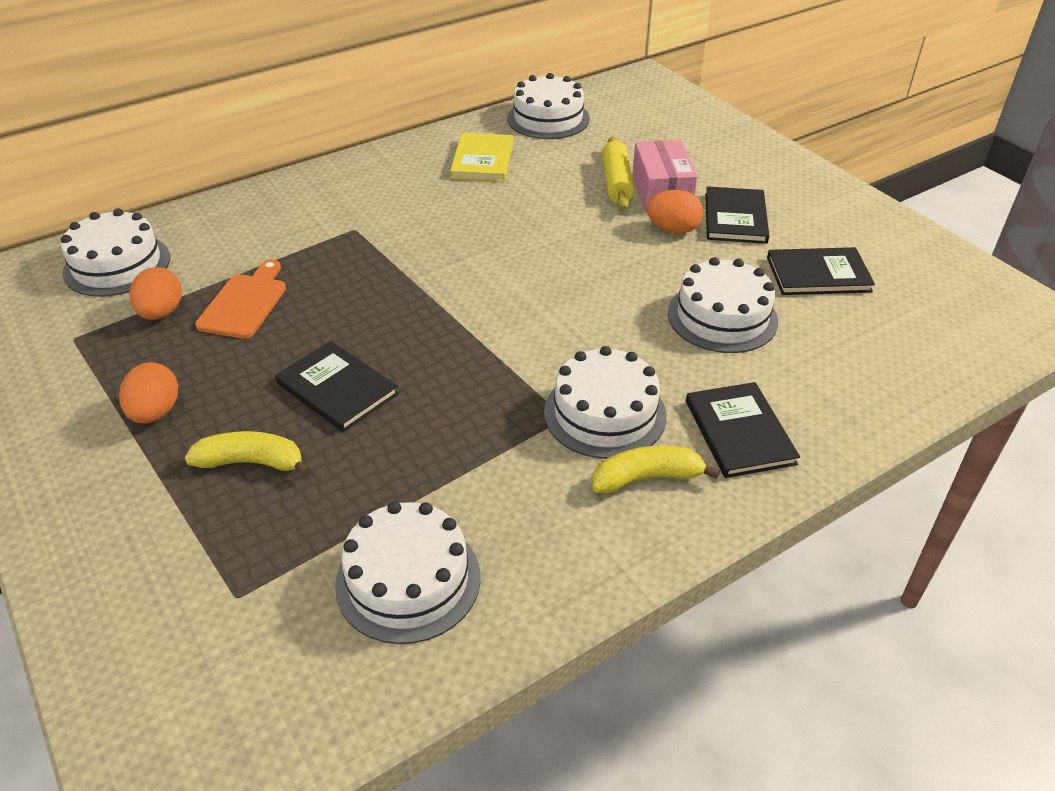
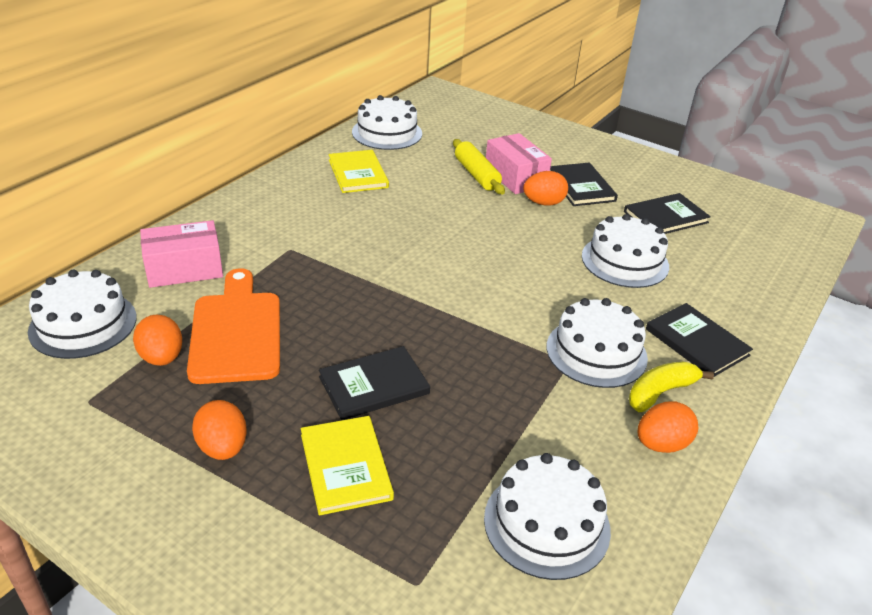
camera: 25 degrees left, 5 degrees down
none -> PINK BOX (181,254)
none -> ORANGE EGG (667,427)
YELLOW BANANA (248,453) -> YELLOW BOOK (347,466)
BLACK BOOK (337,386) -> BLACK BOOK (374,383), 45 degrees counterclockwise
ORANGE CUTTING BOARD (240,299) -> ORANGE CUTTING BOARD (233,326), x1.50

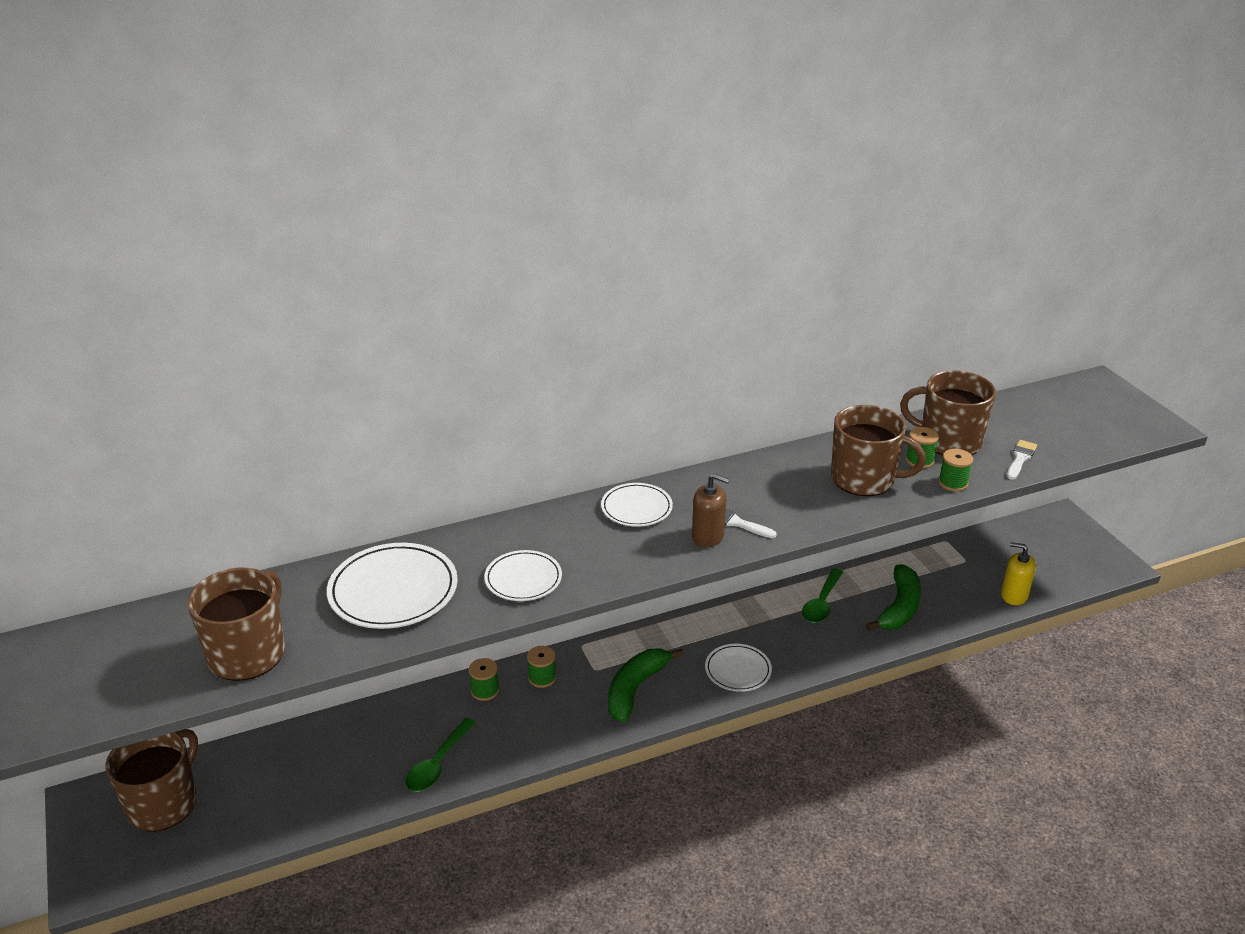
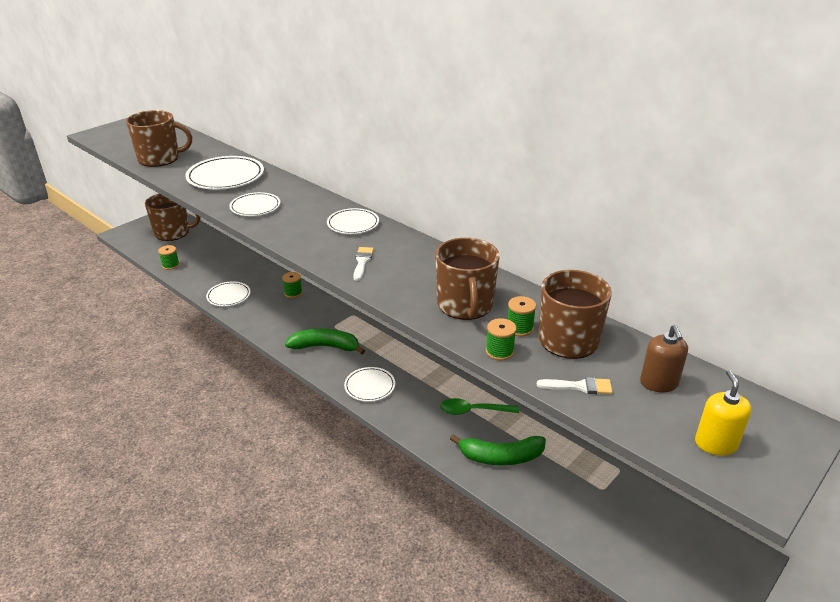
camera: 65 degrees right, 0 degrees up
GREEN SPOOL (541,667) -> GREEN SPOOL (169,257), move
BROWN SOAP DISPENSER (711,510) -> BROWN SOAP DISPENSER (664,358), move
YELLOW SOAP DISPENSER (1018,573) -> YELLOW SOAP DISPENSER (723,413), move
GREEN SPOON (440,755) -> WHITE PLATE (228,293)

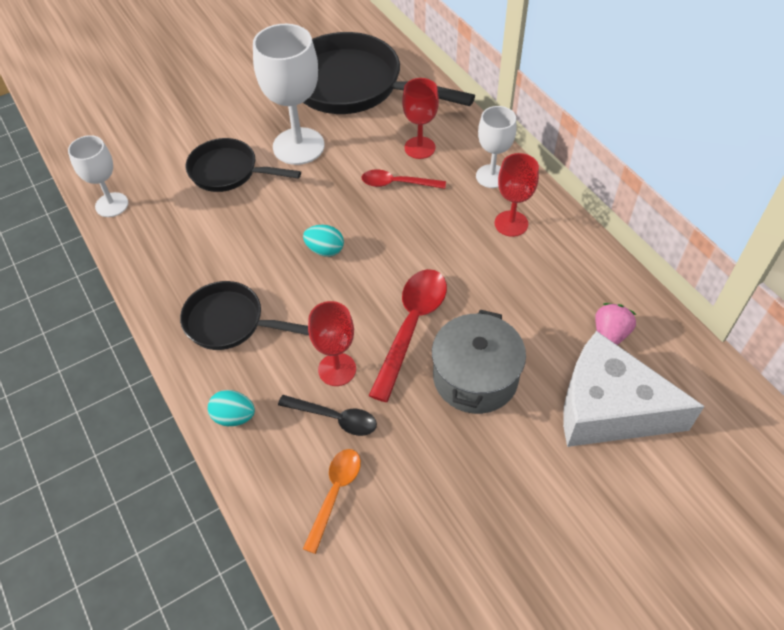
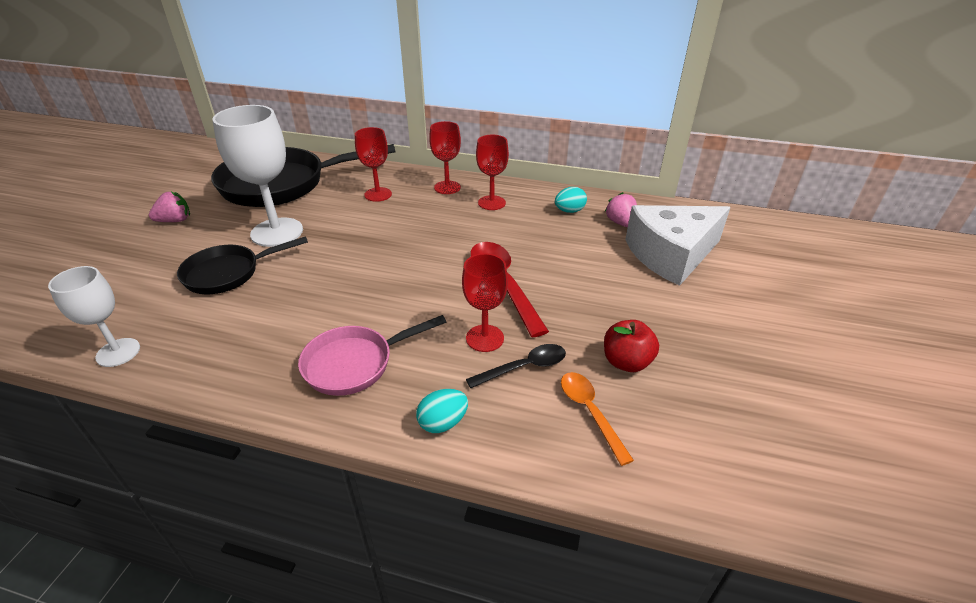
camera: 45 degrees left, 15 degrees down
RED SPOON (403,179) -> none
GREY POT (479,362) -> none
none -> PINK STRAWBERRY (169,207)
none -> RED APPLE (631,346)
TURQUOISE EGG (323,241) -> TURQUOISE EGG (571,200), move
BLACK PAN (244,315) -> PINK PAN (372,355)
WHITE GOBLET (496,147) -> RED GOBLET (445,157)

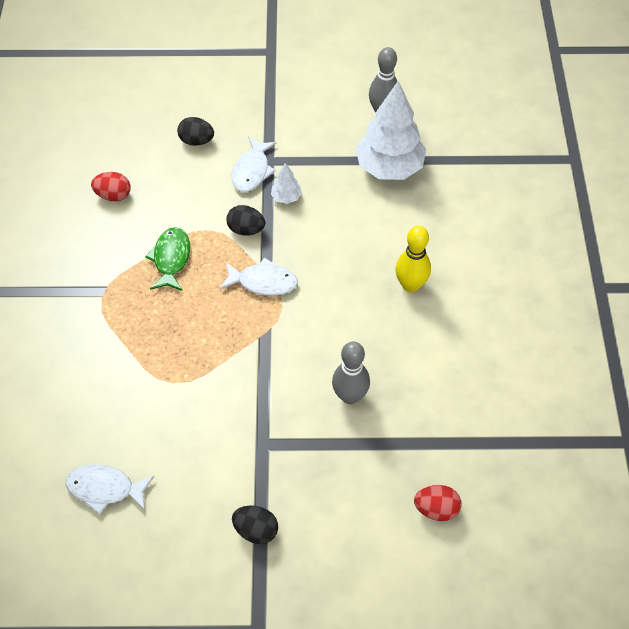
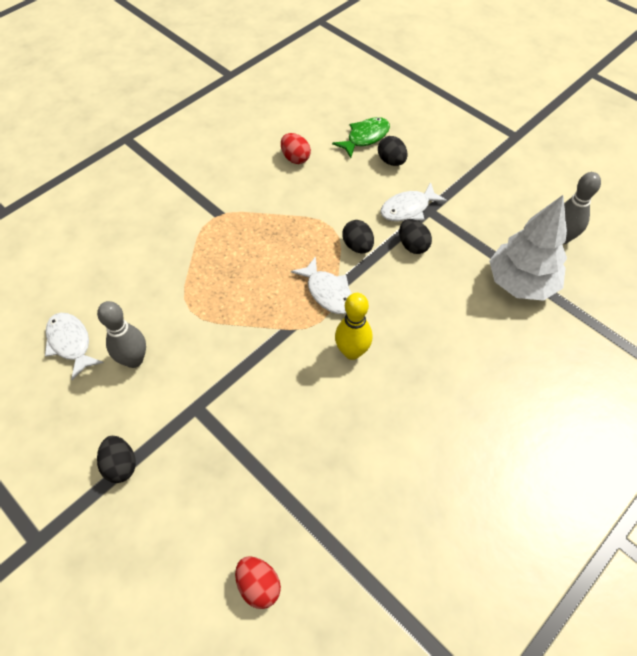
camera: 45 degrees right, 0 degrees up
GREEN FISH (167,259) -> GREEN FISH (361,137), move
GREY BOWLING PIN (351,372) -> GREY BOWLING PIN (121,334), move
YELLOW BOWLING PIN (413,259) -> YELLOW BOWLING PIN (353,326), move
WHITE TREE (286,183) -> BLACK EGG (415,236)

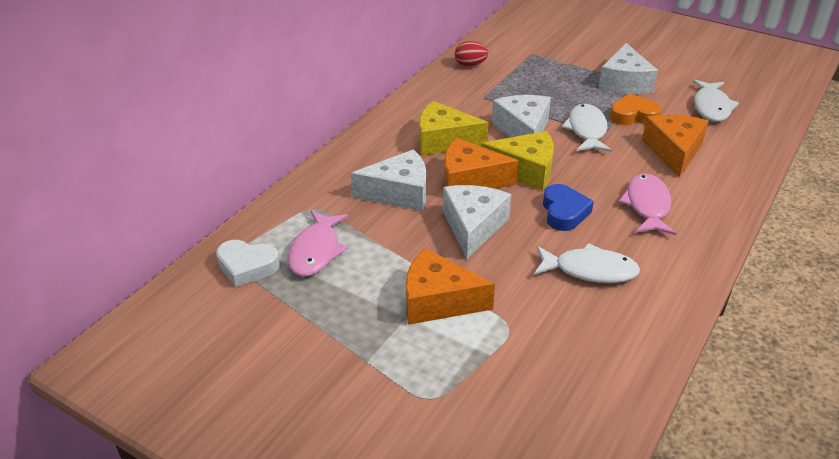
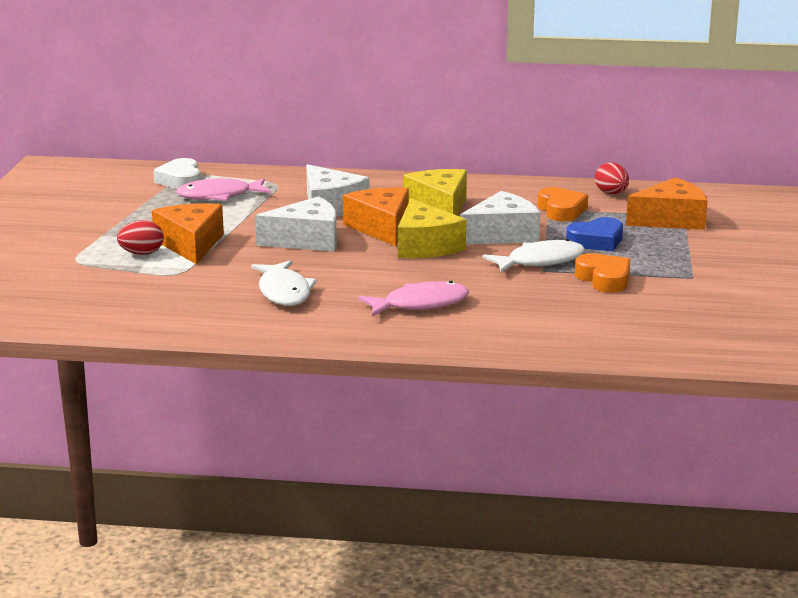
camera: 65 degrees right, 15 degrees down
WHITE CHEESE (628,68) -> none
WHITE FISH (715,100) -> none
none -> RED EGG (140,237)
none -> ORANGE HEART (562,204)
BLUE HEART (568,207) -> BLUE HEART (594,234), move
ORANGE CHEESE (675,146) -> ORANGE CHEESE (667,203), move

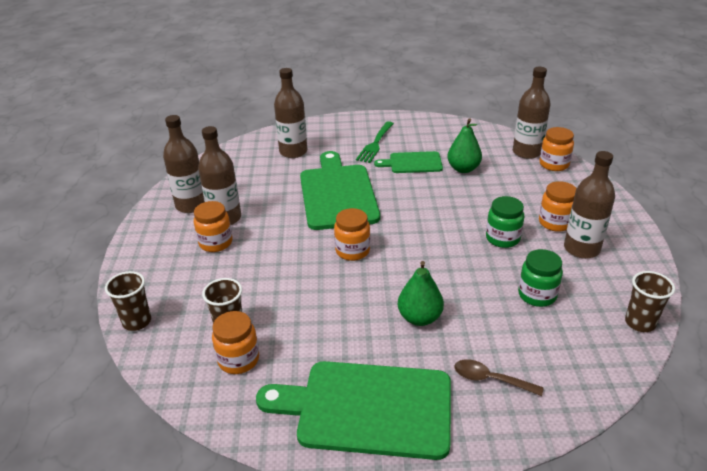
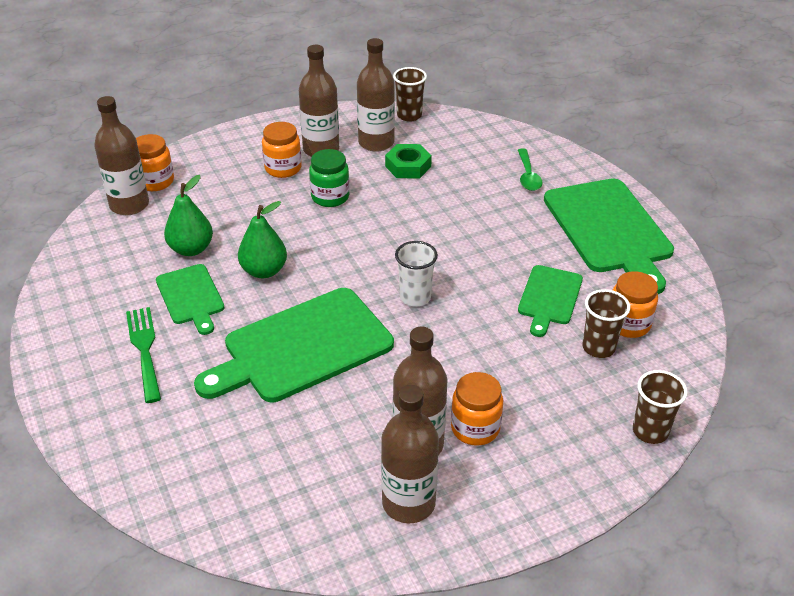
camera: 115 degrees left, 5 degrees up
none -> GREEN CUTTING BOARD (550,301)
BROWN BOTTLE (290,113) -> BROWN BOTTLE (376,95), move
GREEN PEAR (421,293) -> GREEN PEAR (262,239), move
ORANGE JAR (352,234) -> WHITE CUP (416,274)
GREEN JAR (540,278) -> GREEN NUT (408,161)
BROWN SPOON (499,377) -> GREEN SPOON (530,169)
GREEN FORK (375,142) -> GREEN FORK (143,355), 105 degrees counterclockwise

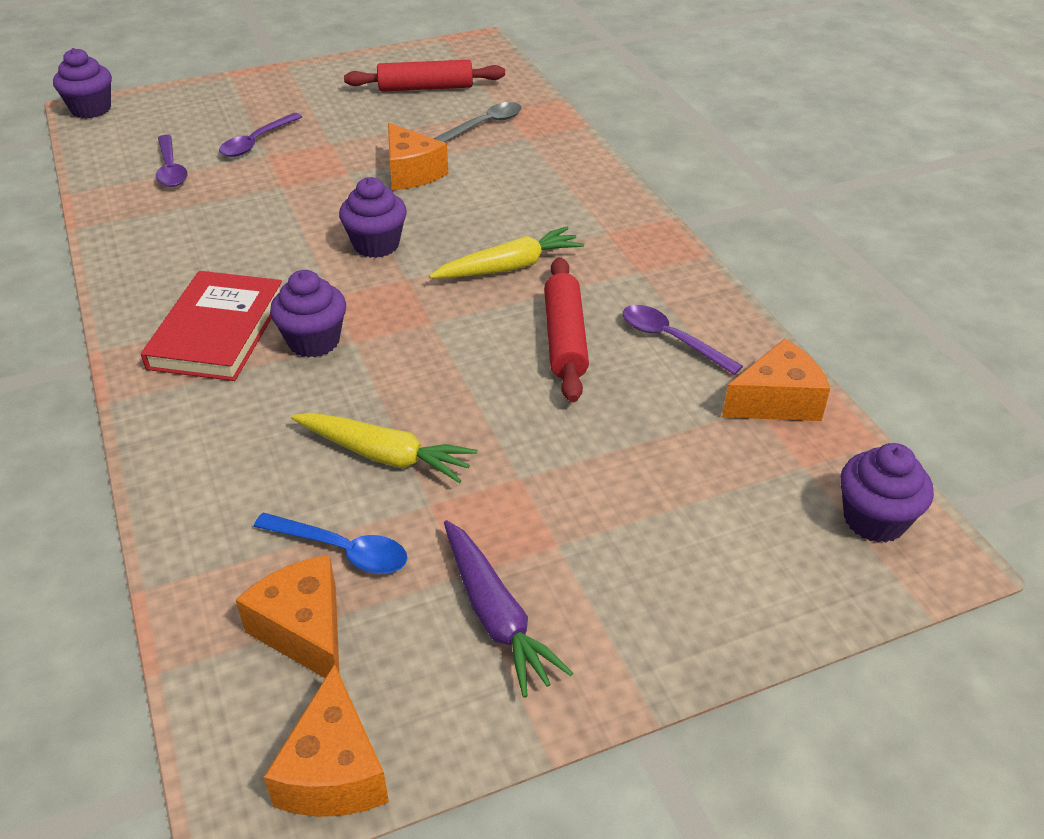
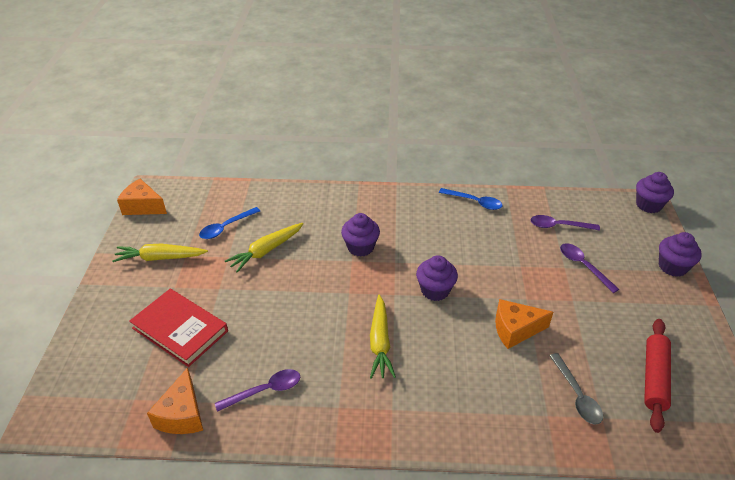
camera: 115 degrees right, 0 degrees up
ORANGE CHEESE (287,616) -> none
RED ROLLING PIN (566,329) -> none
none -> BLUE SPOON (470,199)
RED BOOK (211,326) -> RED BOOK (178,328), move
PURPLE CUPCAKE (887,493) -> PURPLE CUPCAKE (680,254), move
PURPLE CARROT (508,609) -> YELLOW CARROT (160,253)

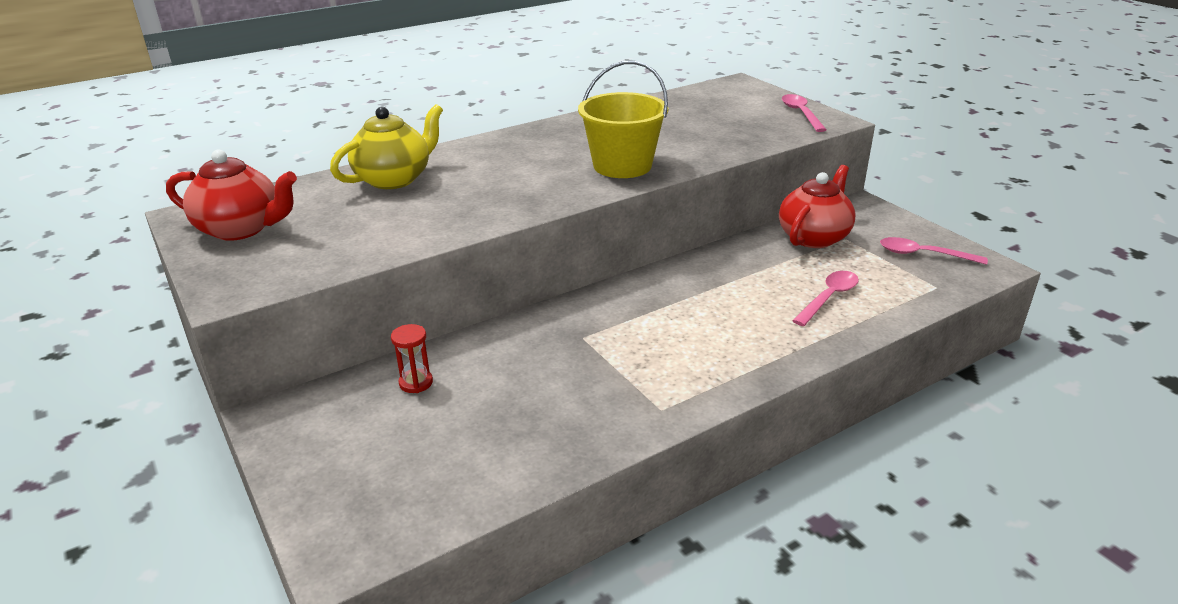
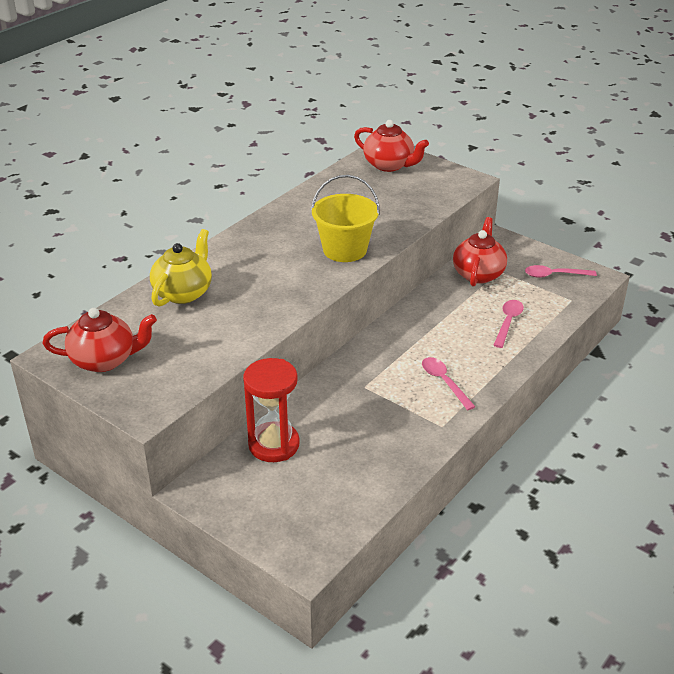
camera: 20 degrees left, 5 degrees up
none -> RED TEAPOT (391,146)
PINK SPOON (804,113) -> PINK SPOON (449,383), move
RED HOURGLASS (412,358) -> RED HOURGLASS (271,410), x2.17

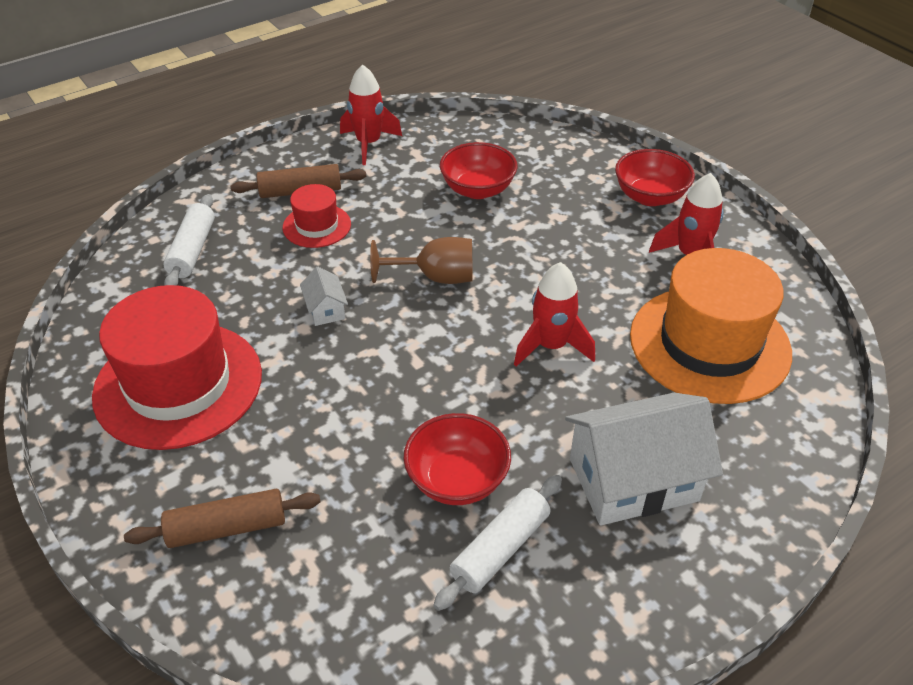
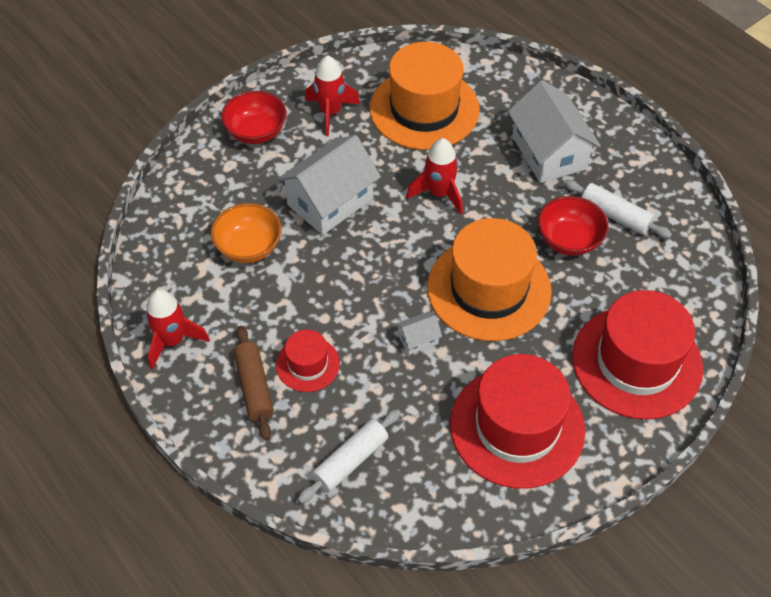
camera: 95 degrees left, 10 degrees up
BROWN GOBLET (421,260) -> none
none -> WHITE HOUSE (329,185)
none -> ORANGE HAT (489,279)
BROWN ROLLING PIN (222,518) -> RED HAT (637,355)
RED BOWL (478,170) -> ORANGE BOWL (246,233)
WHITE ROLLING PIN (189,239) -> WHITE ROLLING PIN (349,456), 45 degrees counterclockwise

